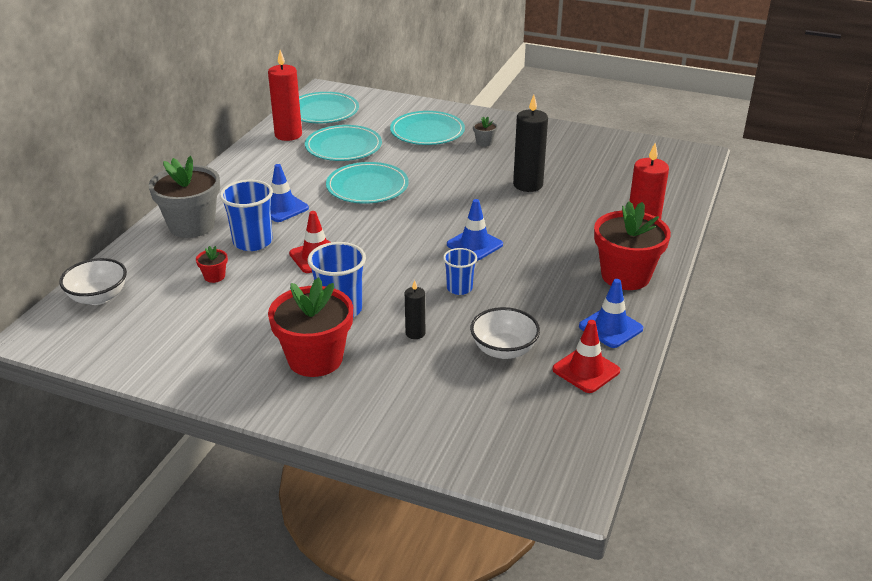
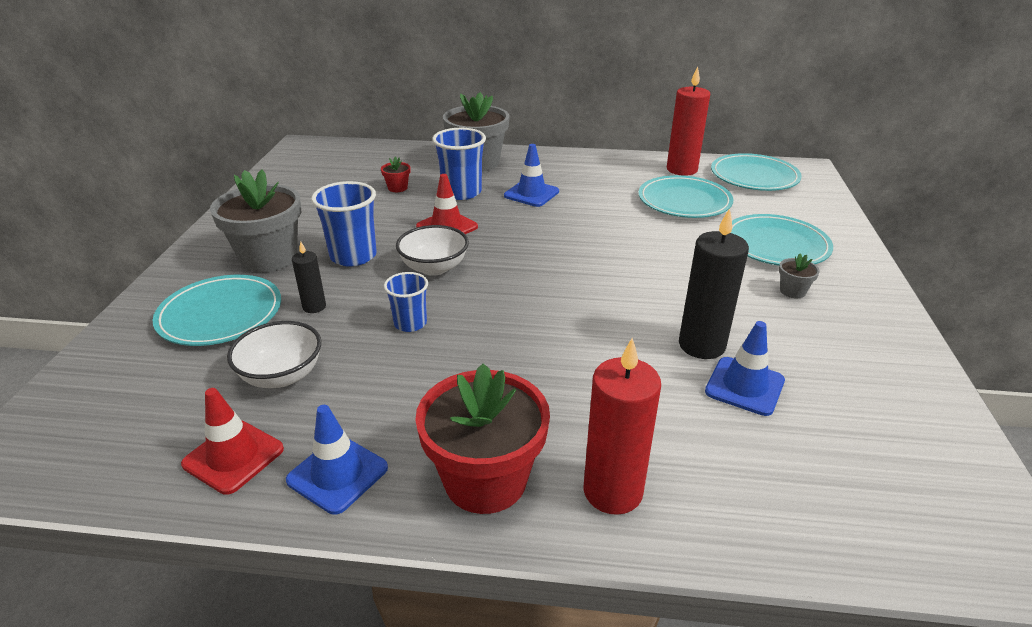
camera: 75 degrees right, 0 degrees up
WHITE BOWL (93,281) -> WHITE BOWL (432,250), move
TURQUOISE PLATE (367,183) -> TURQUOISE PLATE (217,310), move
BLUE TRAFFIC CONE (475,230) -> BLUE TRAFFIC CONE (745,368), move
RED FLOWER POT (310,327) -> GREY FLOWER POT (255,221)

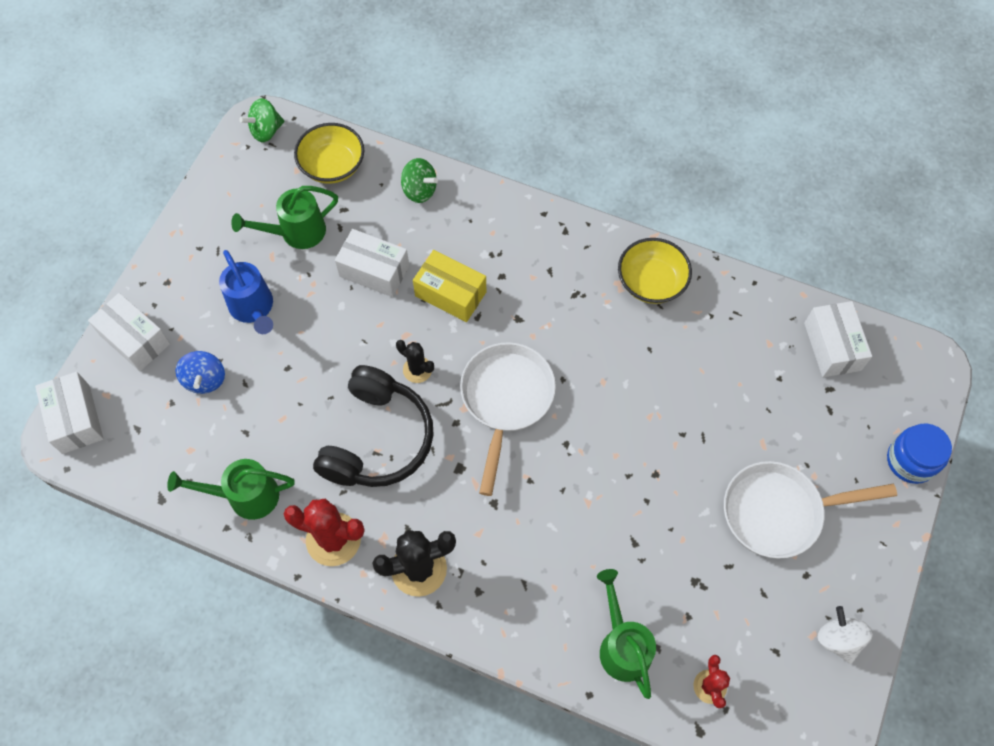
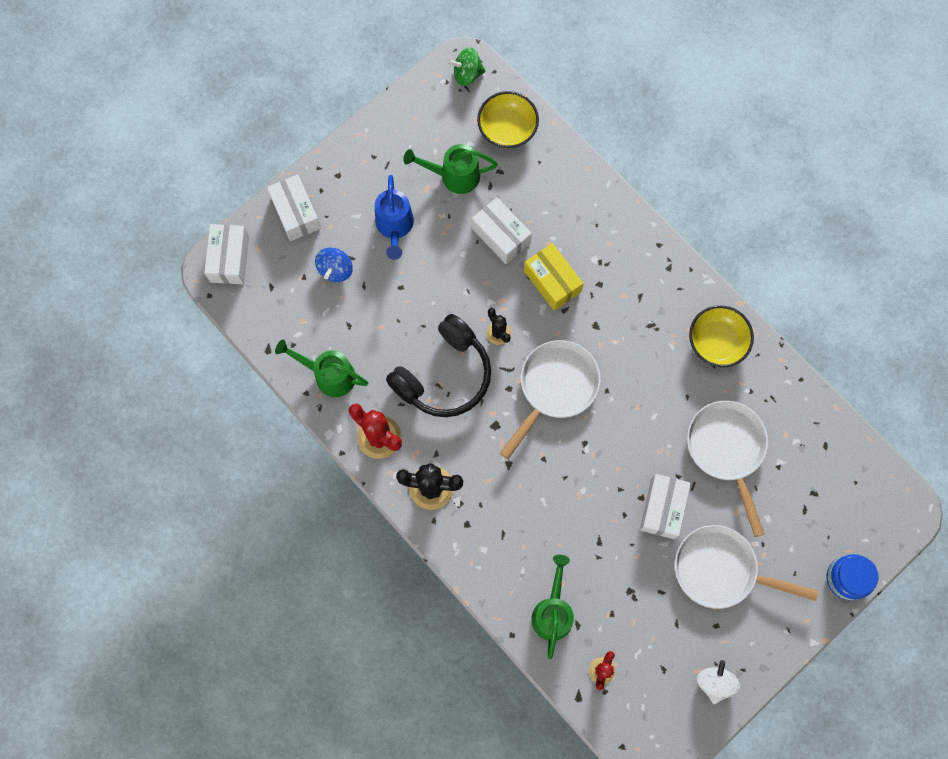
camera: 25 degrees right, 10 degrees up
GREEN SPINNING TOP (419,180) -> none
none -> WHITE PAN (727,469)
WHITE BOX (838,339) -> WHITE BOX (665,506), move

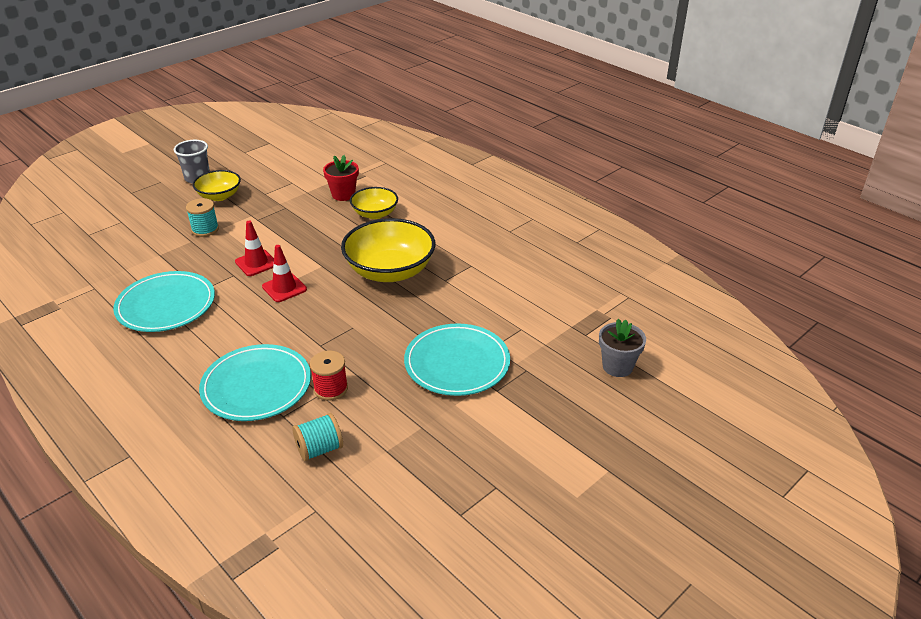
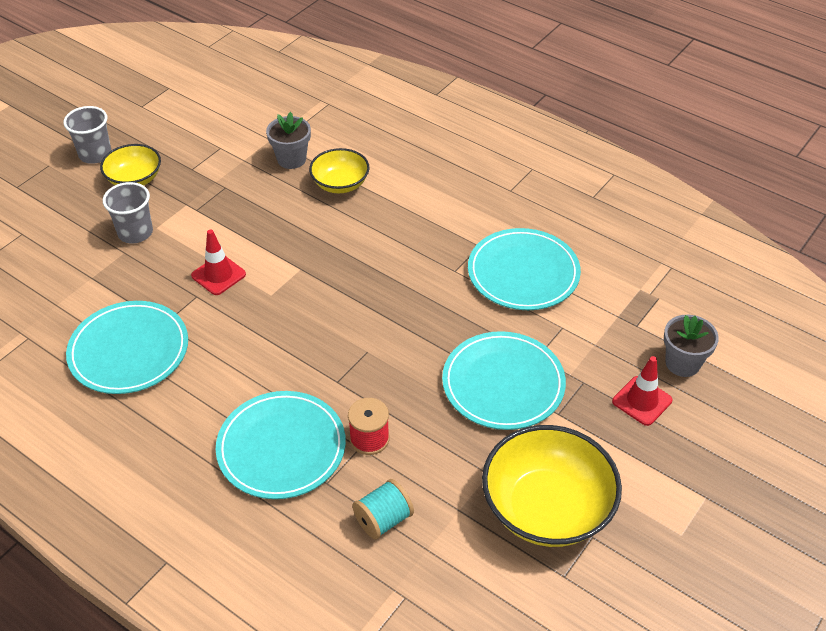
camera: 10 degrees left, 10 degrees up
none -> TURQUOISE PLATE (524,269)
RED TRAFFIC CONE (284,273) -> RED TRAFFIC CONE (642,391), move
YELLOW BOWL (388,250) -> YELLOW BOWL (552,486), move
TURQUOISE SPOOL (202,217) -> GREY CUP (128,212)
RED FLOWER POT (341,178) -> GREY FLOWER POT (288,140)

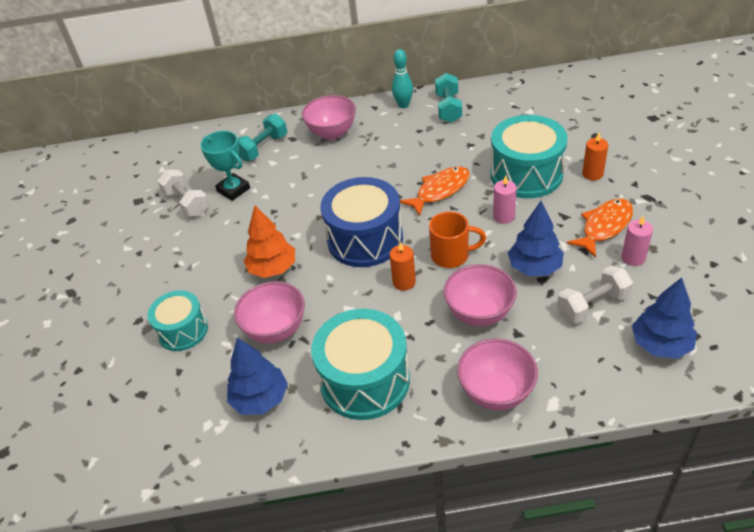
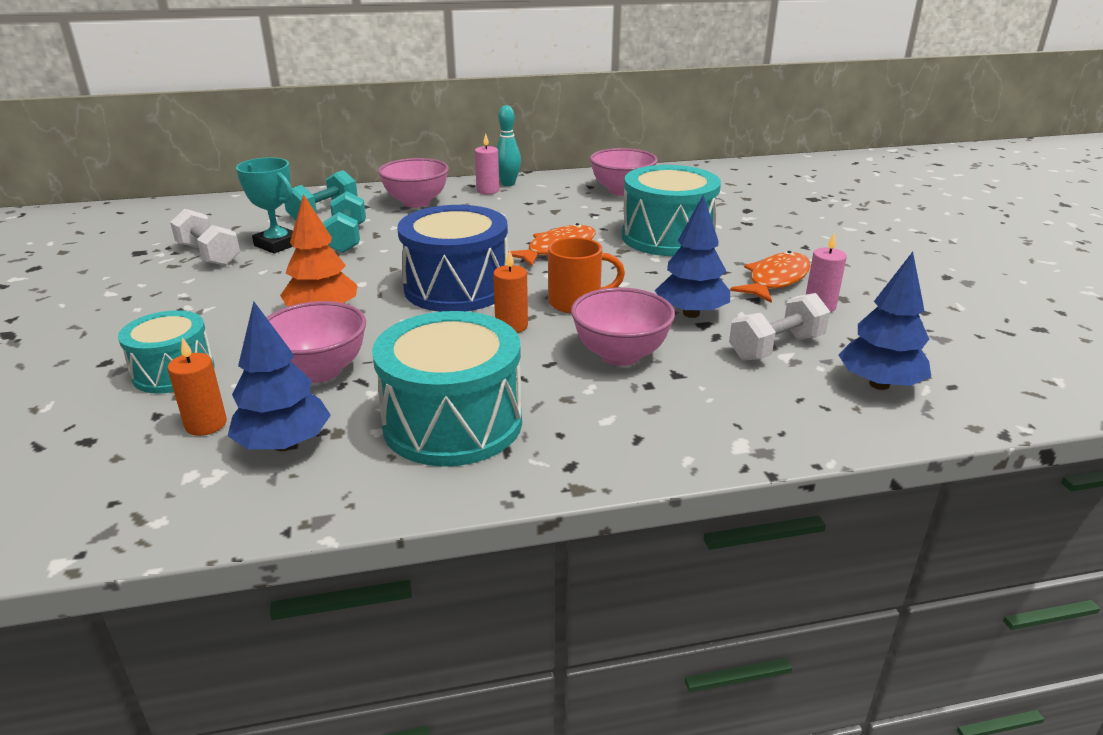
camera: 10 degrees left, 15 degrees down
TURQUOISE DUMBBELL (448,98) -> TURQUOISE DUMBBELL (344,222), move
PINK BOWL (497,375) -> PINK BOWL (624,172), move
PINK CANDLE (505,199) -> PINK CANDLE (487,163), move
ORANGE CANDLE (595,156) -> ORANGE CANDLE (197,386), move

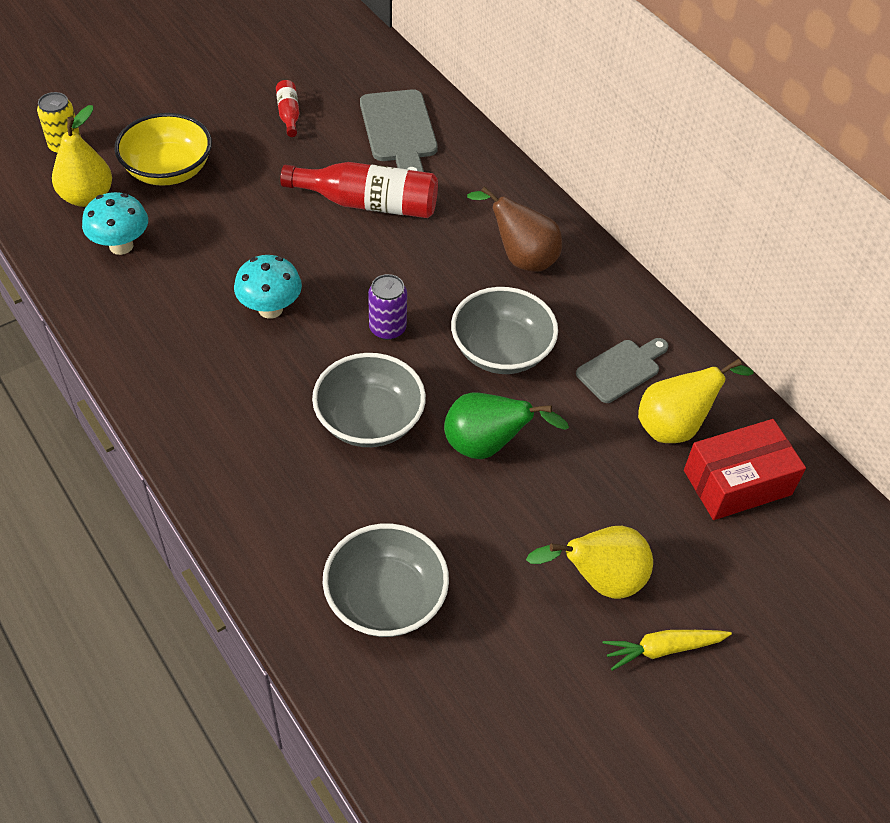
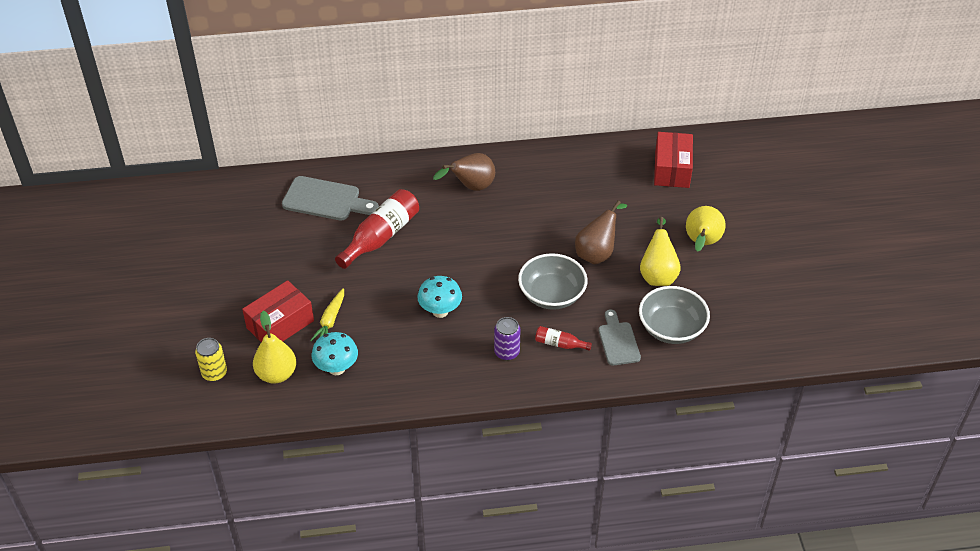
camera: 60 degrees left, 5 degrees down
GREY BOWL (504,330) -> none
RED BOTTLE (288,108) -> RED BOTTLE (563,338), move
PURPLE CAN (387,307) -> PURPLE CAN (507,338), move
GREY CUTTING BOARD (622,370) -> GREY CUTTING BOARD (620,338), move
YELLOW CARROT (667,650) -> YELLOW CARROT (327,314), move
YELLOW PEAR (695,401) -> YELLOW PEAR (660,251), move
YELLOW BOWL (163,149) -> RED BOX (278,311)
GREEN PEAR (506,425) -> BROWN PEAR (601,232)

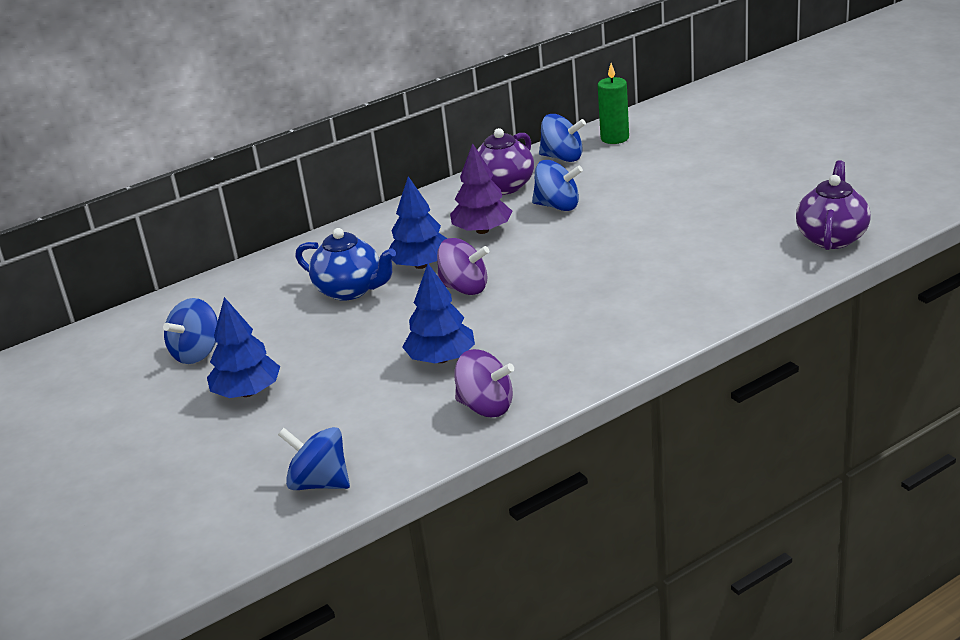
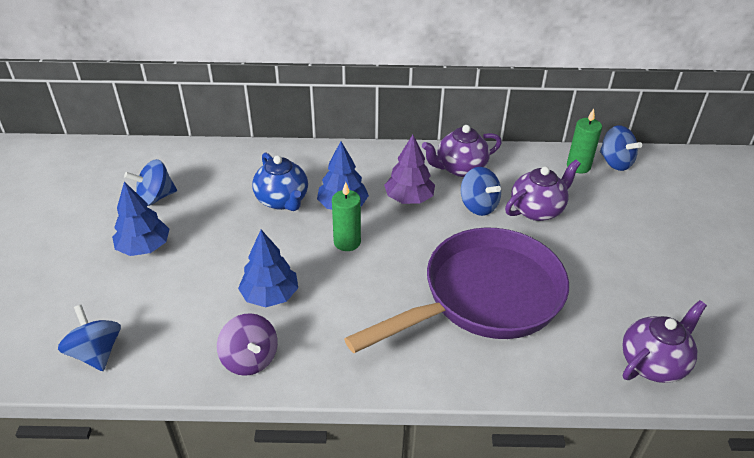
camera: 30 degrees right, 10 degrees up
none -> PURPLE PAN (456,290)
none -> PURPLE TEAPOT (543,190)
BLUE SPINNING TOP (562,138) -> BLUE SPINNING TOP (621,148), move
PURPLE SPINNING TOP (463,266) -> GREEN CANDLE (346,216)

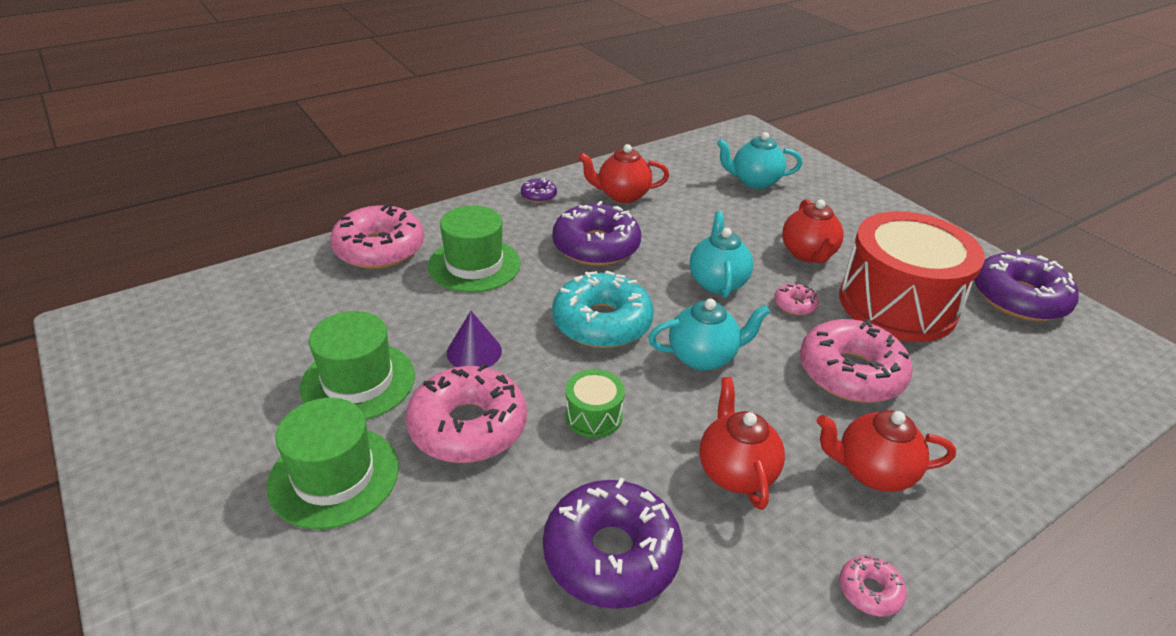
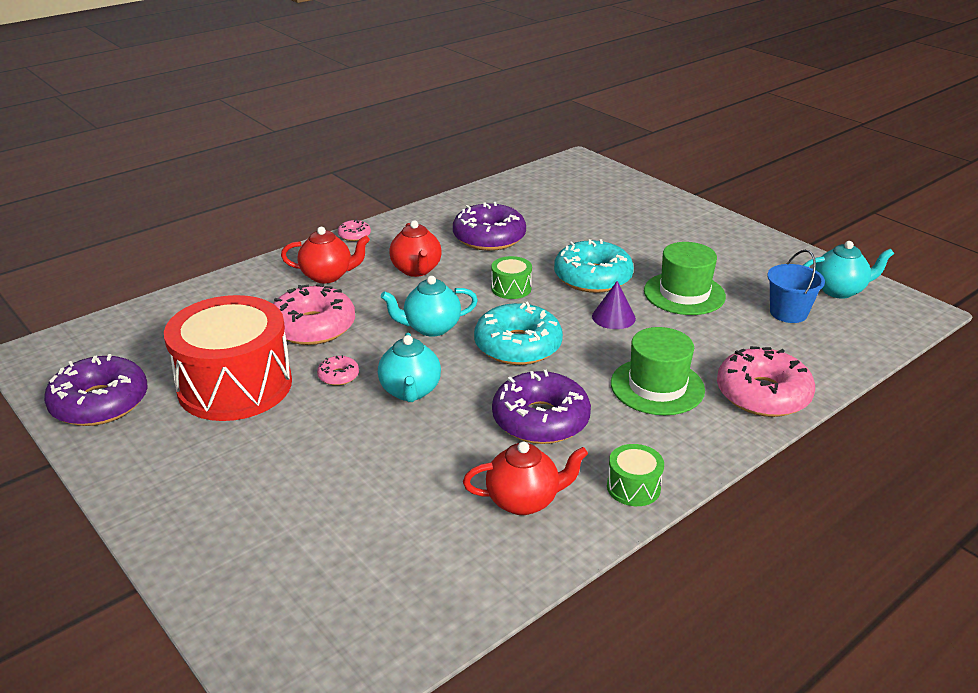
camera: 175 degrees right, 5 degrees down
GREEN HAT (333,463) -> none
RED TEAPOT (813,231) -> none
none -> BLUE BUCKET (796,286)
TURQUOISE TEAPOT (760,160) -> TURQUOISE TEAPOT (848,270), move
PURPLE DONUT (539,190) -> GREEN DRUM (635,475)
PINK DONUT (466,413) -> TURQUOISE DONUT (594,266)

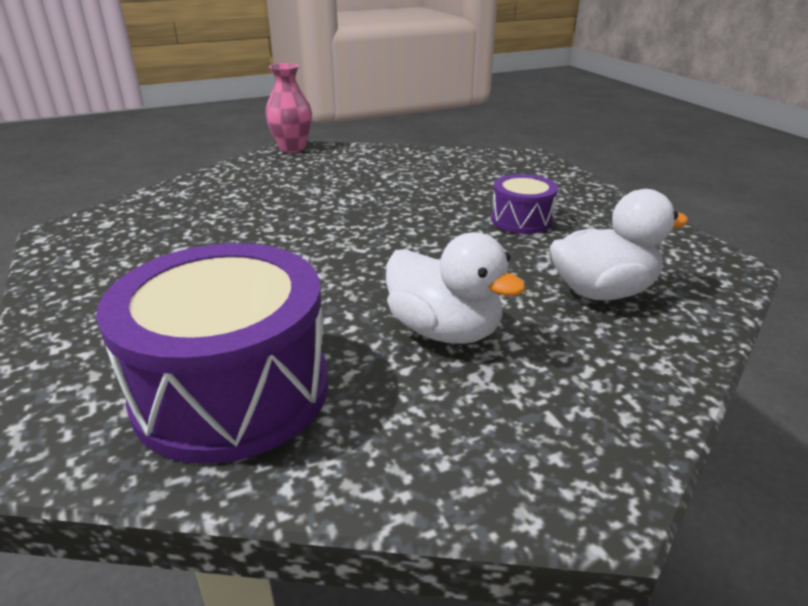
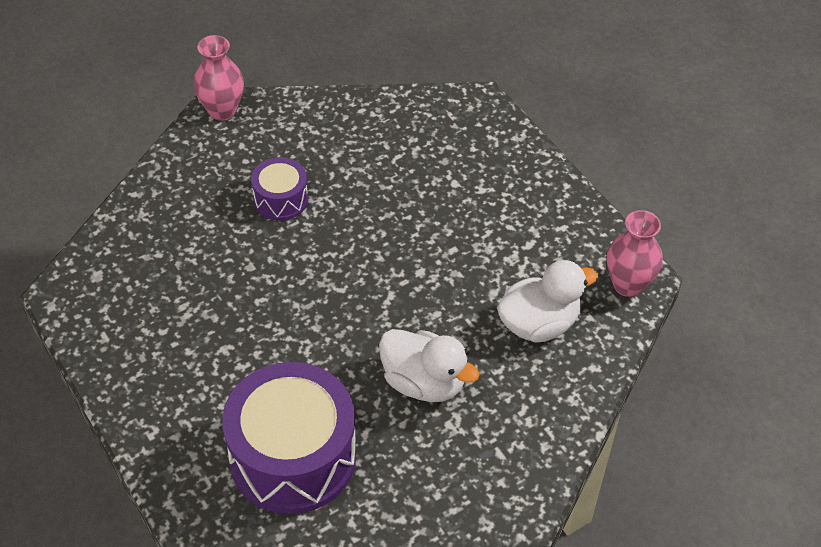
camera: 10 degrees left, 20 degrees up
none -> PINK VASE (635,253)
PURPLE DRUM (524,204) -> PURPLE DRUM (279,189), move

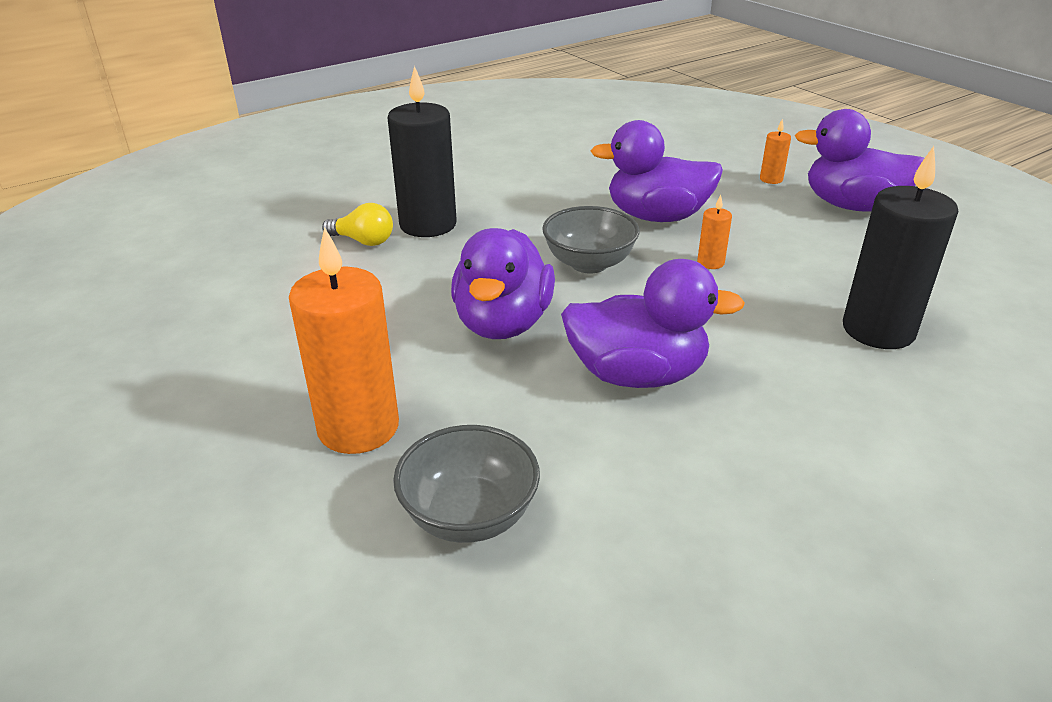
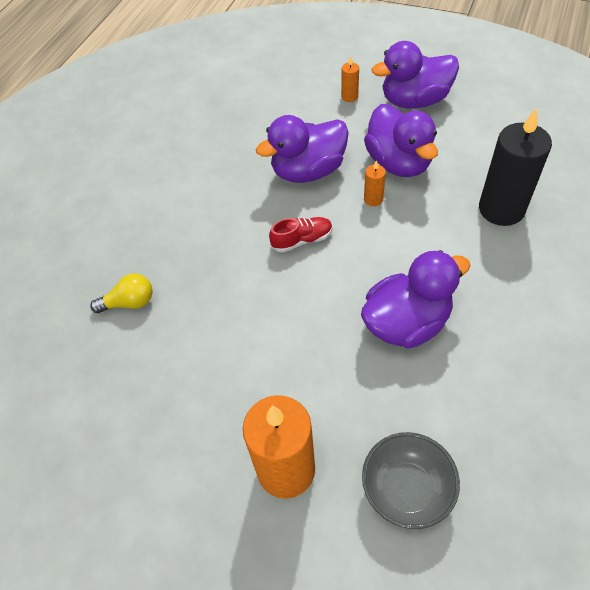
camera: 30 degrees left, 20 degrees up
BLACK CANDLE (422,151) -> none
PURPLE DUCK (503,283) -> PURPLE DUCK (401,140), move
GREY BOWL (591,239) -> RED SHOE (300,235)

